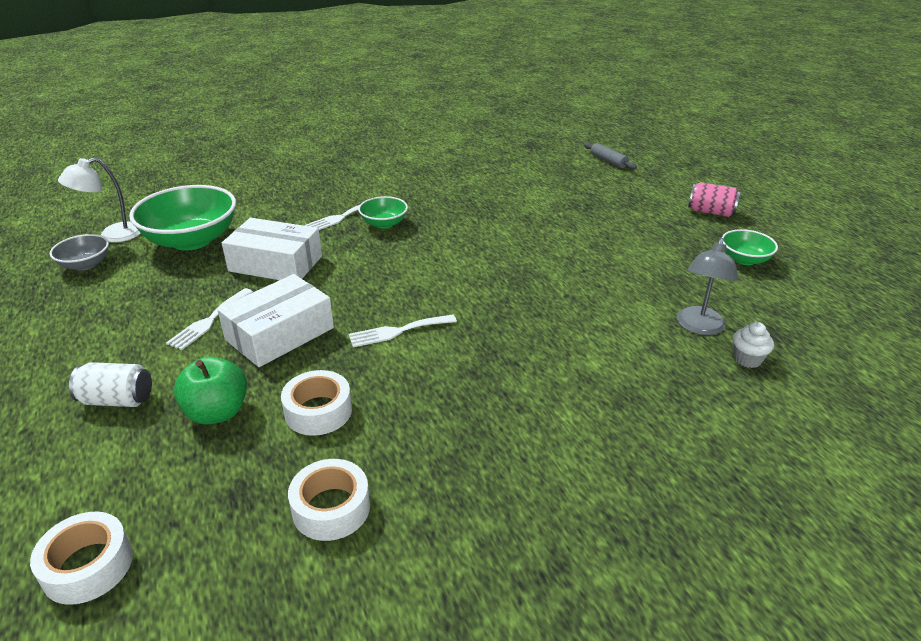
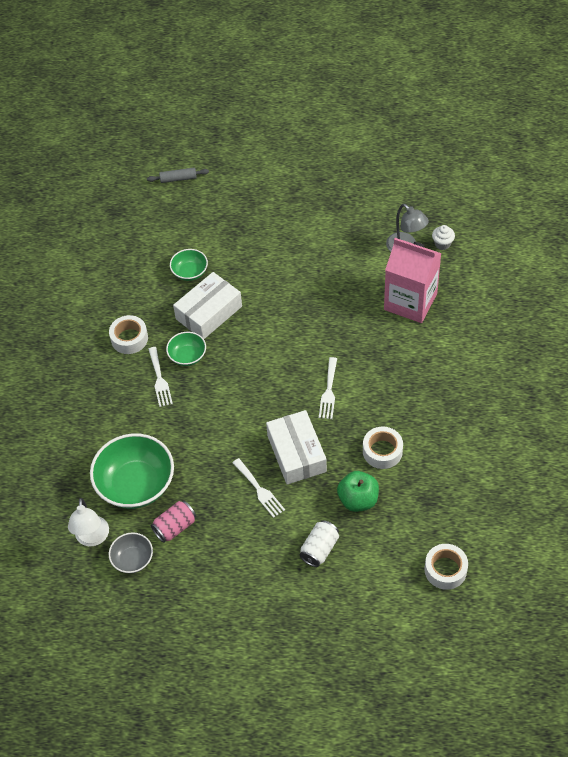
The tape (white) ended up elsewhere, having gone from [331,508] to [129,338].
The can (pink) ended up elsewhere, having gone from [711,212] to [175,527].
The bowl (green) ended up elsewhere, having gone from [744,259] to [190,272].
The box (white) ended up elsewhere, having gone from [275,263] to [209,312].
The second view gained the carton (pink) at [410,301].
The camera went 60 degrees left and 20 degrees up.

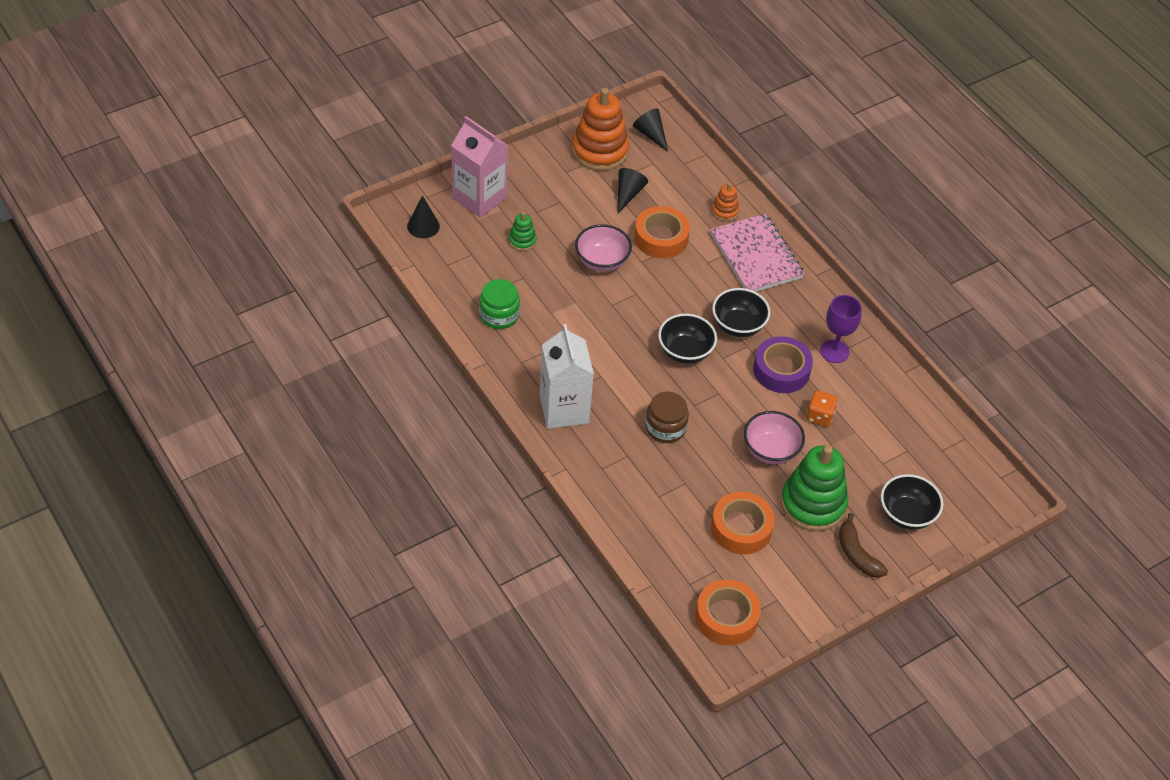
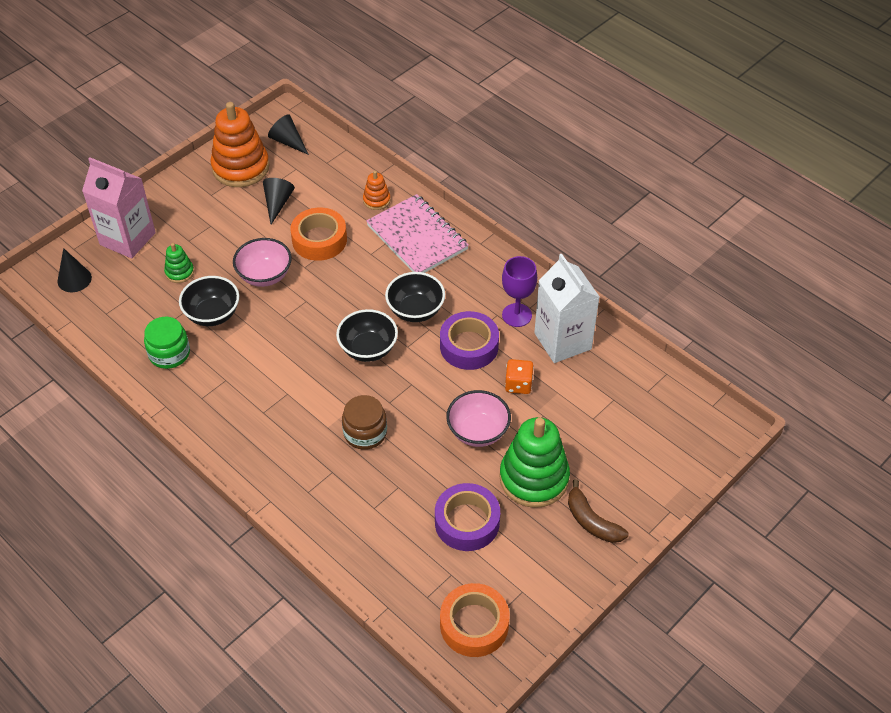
The bowl (black) ended up elsewhere, having gone from [906,514] to [212,314].
What was the tape (orange) at [741,528] turned into the tape (purple) at [467,522].
The carton (white) ended up elsewhere, having gone from [564,409] to [562,341].
The camera went 10 degrees left and 0 degrees up.

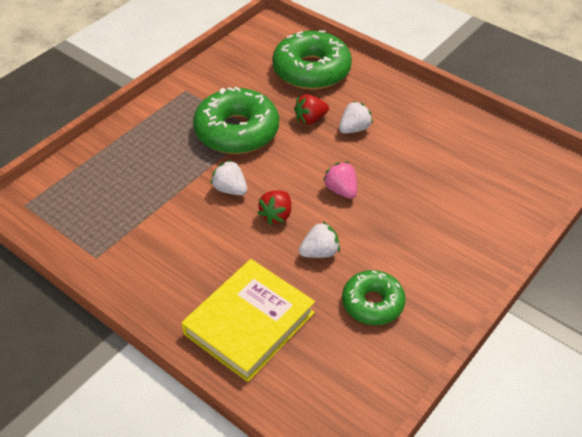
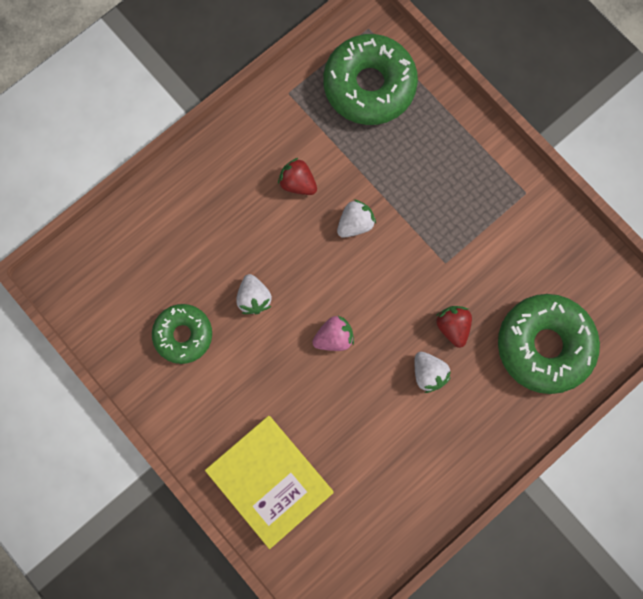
The book (yellow) ended up elsewhere, having gone from [249,323] to [270,481].
The strawberry (red) ended up elsewhere, having gone from [276,215] to [297,183].
The donut (green) ended up elsewhere, having gone from [237,131] to [369,86].
The camera went 100 degrees right and 30 degrees up.

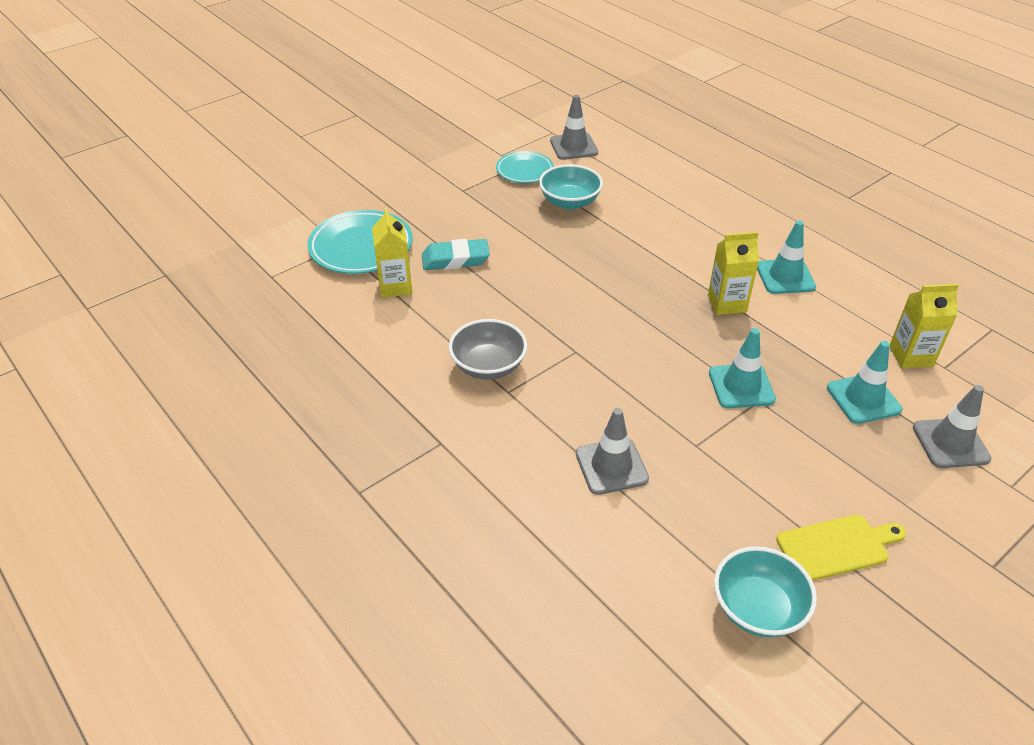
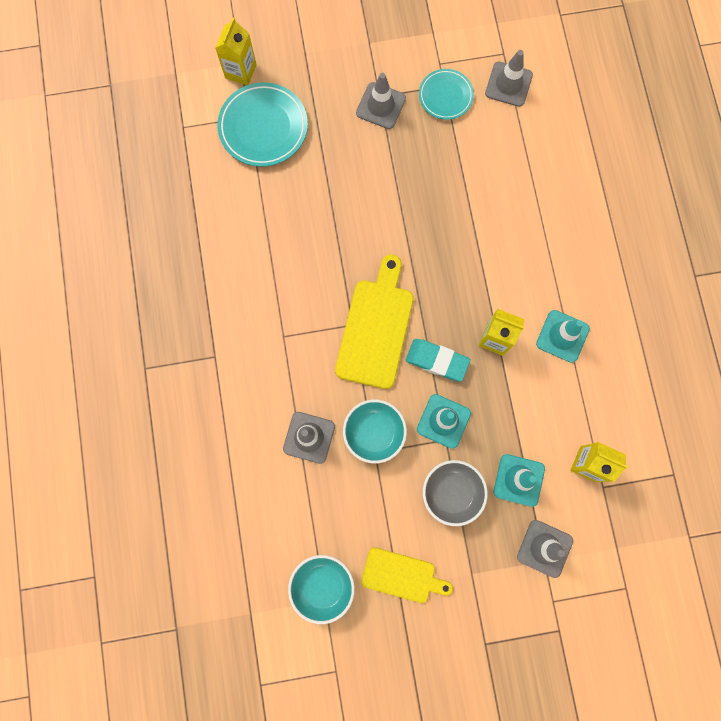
The carton (yellow) ended up elsewhere, having gone from [395,286] to [240,71].
The second view gained the cutting board (yellow) at [376,328].
The bowl (turquoise) ended up elsewhere, having gone from [569,202] to [374,433].
The second view gained the traffic cone (grey) at [380,106].
The eraser (turquoise) ended up elsewhere, having gone from [455,259] to [437,360].
The bowl (grey) ended up elsewhere, having gone from [488,366] to [452,493].
The camera went 30 degrees right and 35 degrees up.

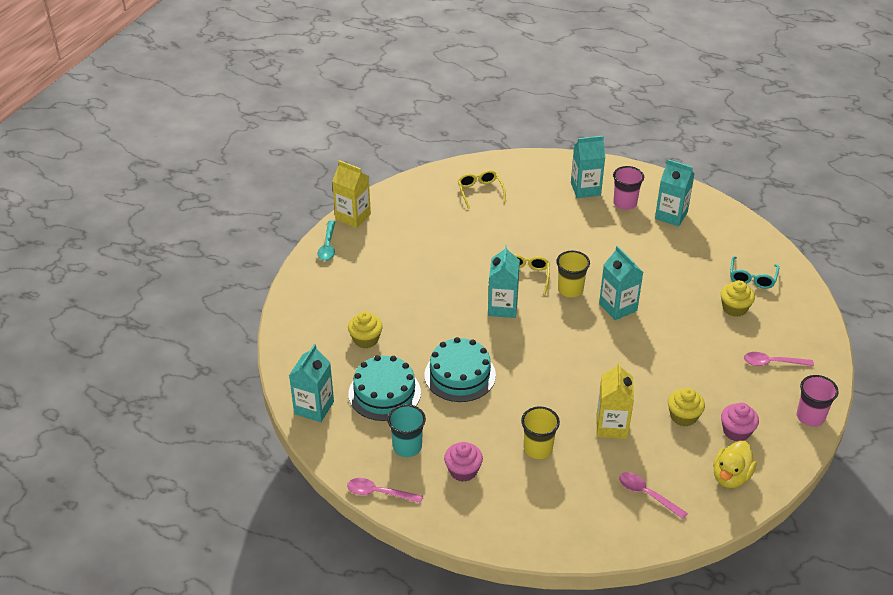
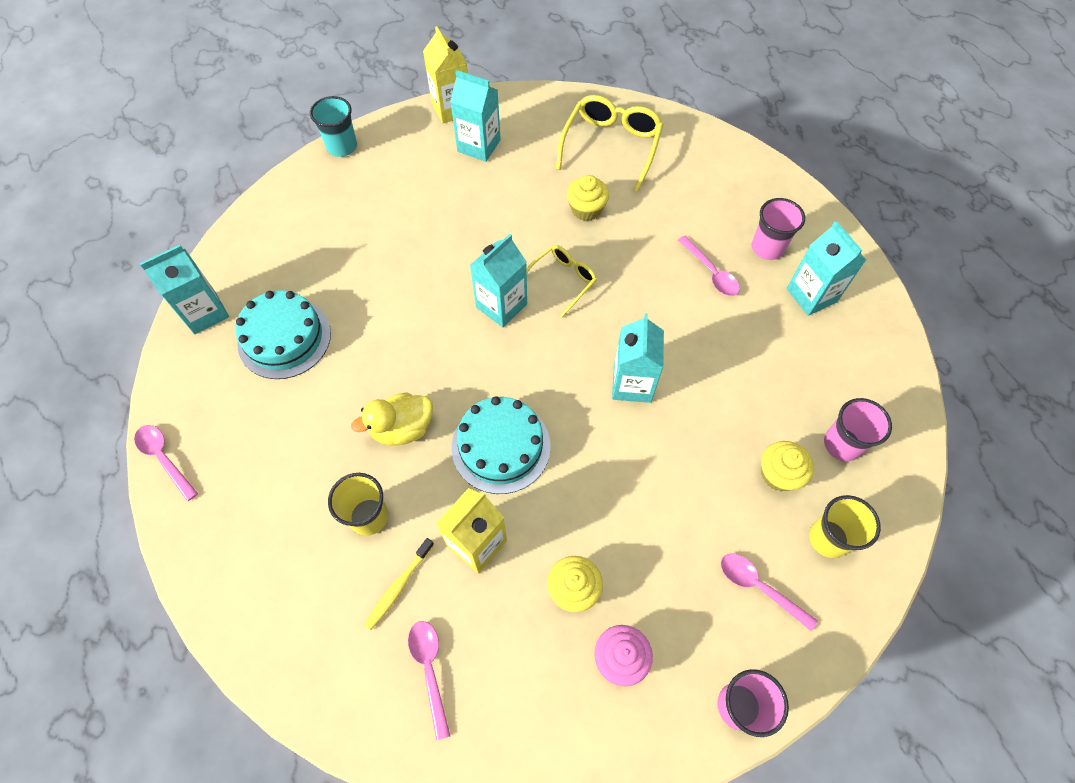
The cup (turquoise) ended up elsewhere, having gone from [407,447] to [342,147].
The duck (yellow) ended up elsewhere, having gone from [730,477] to [402,428].
The second view gained the toothbrush (yellow) at [399,586].
The carton (turquoise) ended up elsewhere, having gone from [585,189] to [479,146].
The cake (turquoise) ended up elsewhere, having gone from [460,375] to [501,446].
The size of the glasses (yellow) at [480,191] changed by a factor of 1.64.
The cupcake (yellow) ended up elsewhere, having gone from [366,339] to [586,209].
The second view gained the spoon (pink) at [711,273].
The cup (yellow) ended up elsewhere, having gone from [570,290] to [828,538].
Where the glasses (turquoise) stood at [752,278], the cup (pink) came to stand at [842,444].
The second view lost the spoon (turquoise) at [328,246].
The second view lost the cupcake (pink) at [463,471].
The camera went 35 degrees right and 20 degrees up.

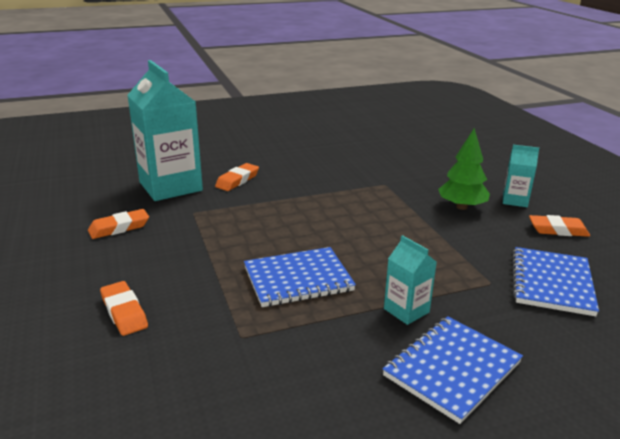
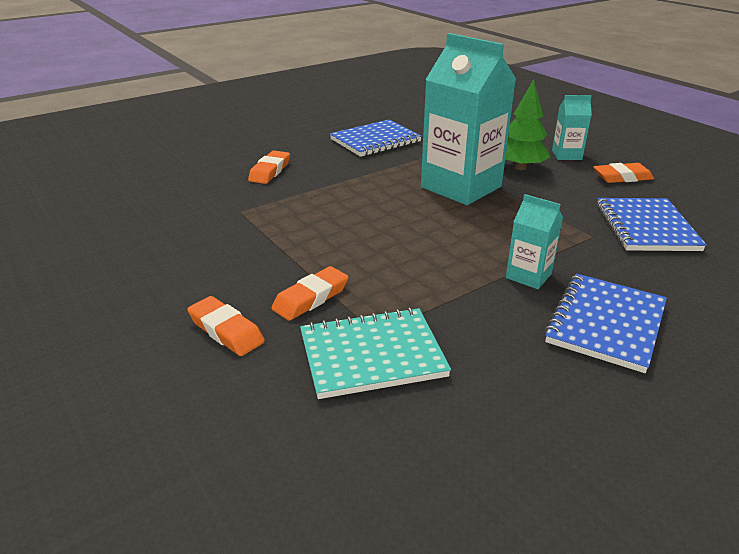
The eraser (orange) ended up elsewhere, having gone from [119,228] to [311,298].
The second view gained the notebook (turquoise) at [372,355].
The notebook (blue) ended up elsewhere, having gone from [298,279] to [375,140].
The carton (turquoise) ended up elsewhere, having gone from [170,186] to [461,187].
The camera went 15 degrees left and 5 degrees up.

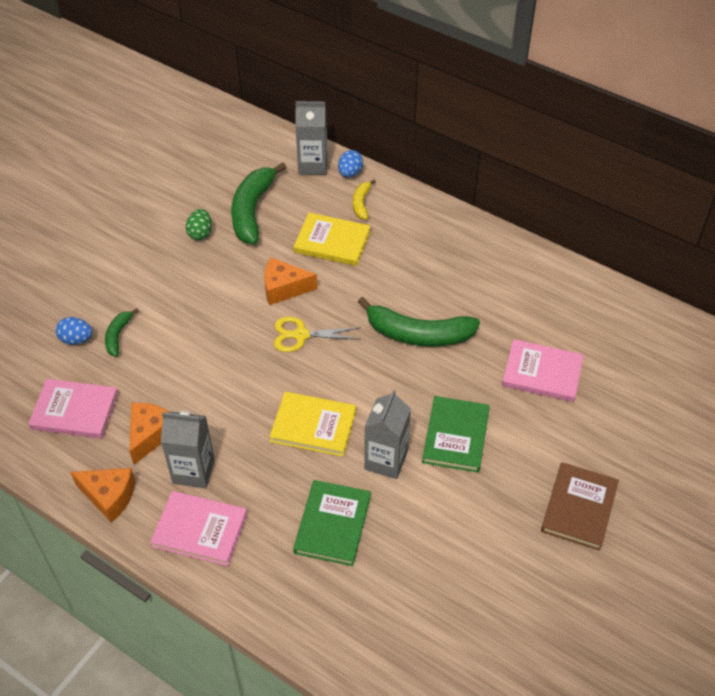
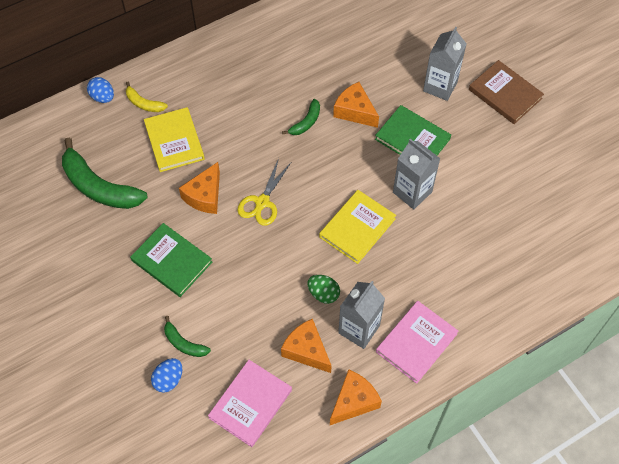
The book (green) ended up elsewhere, having gone from [332,524] to [172,261].
The book (yellow) at [332,242] ended up facing another way, 60 degrees counterclockwise from before.
The size of the banana (green) at [418,334] changed by a factor of 0.50.
The egg (green) ended up elsewhere, having gone from [200,233] to [323,294].
The second view gained the cheese (orange) at [355,111].
The carton (grey) ended up elsewhere, having gone from [313,165] to [440,86].
The second view lost the book (pink) at [542,373].
The camera went 65 degrees left and 10 degrees up.

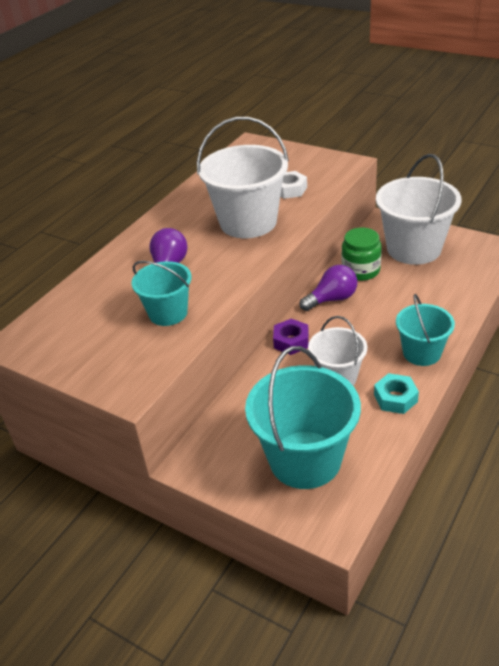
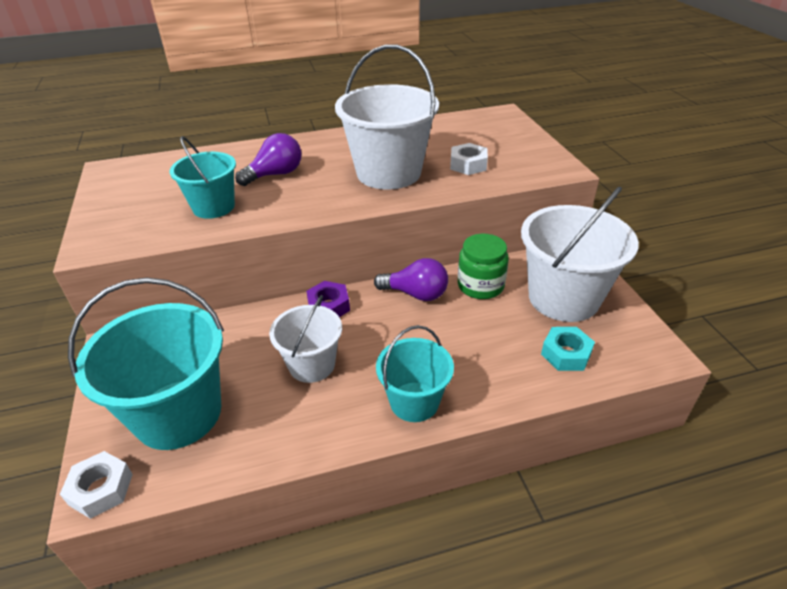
The second view gained the nut (white) at [101,489].
The nut (turquoise) ended up elsewhere, having gone from [395,398] to [566,354].
The camera went 40 degrees right and 0 degrees up.

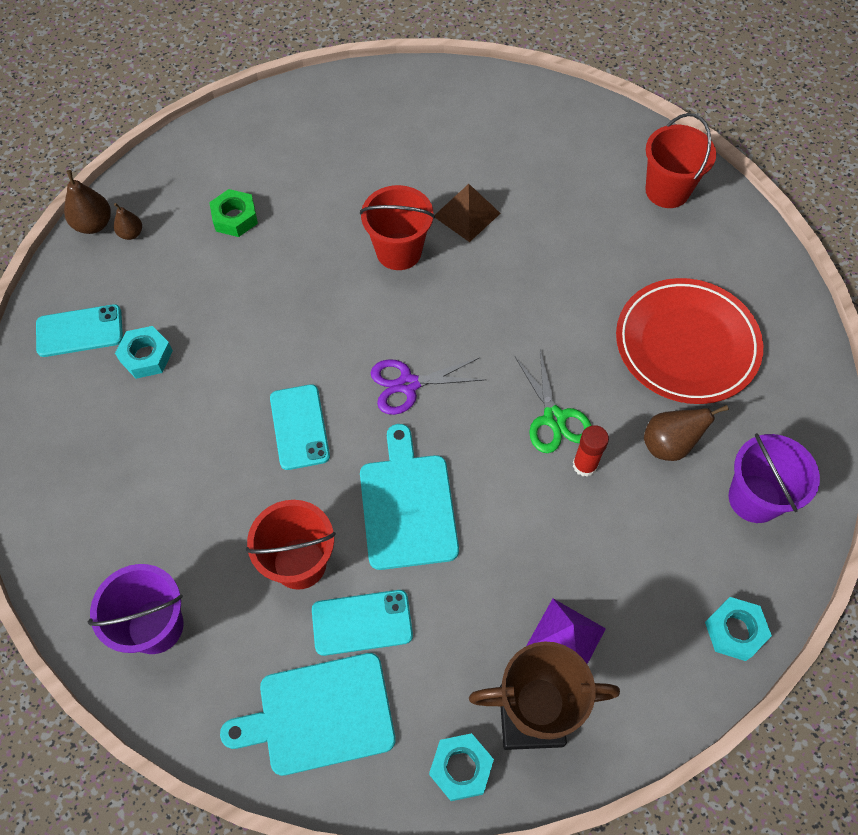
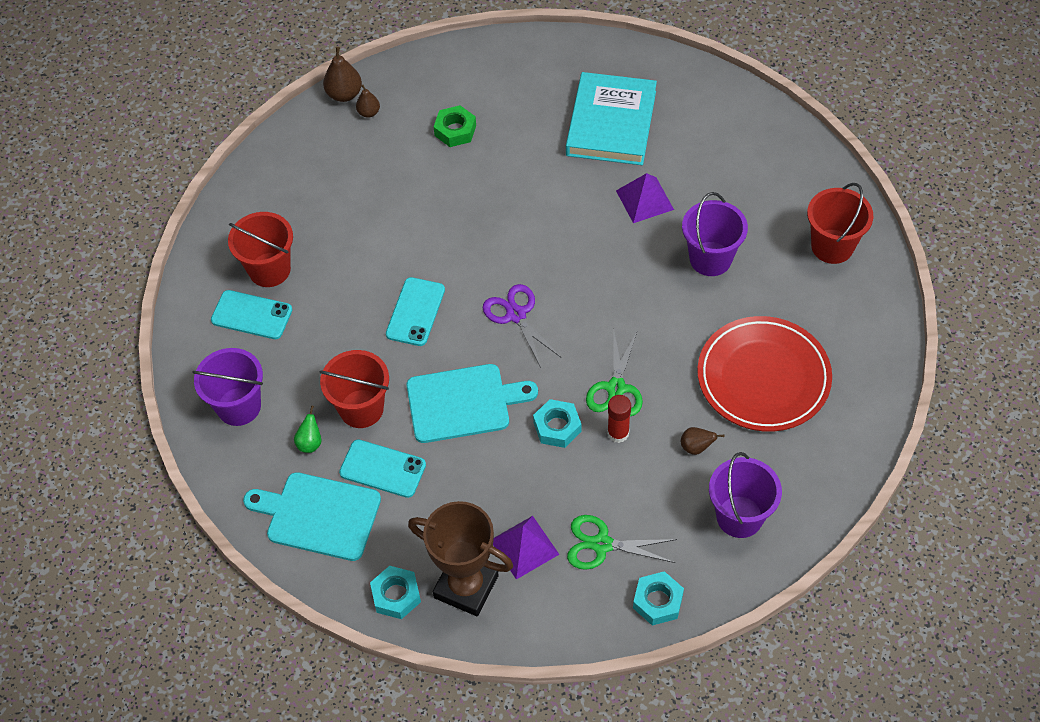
The phone (turquoise) ended up elsewhere, having gone from [80,331] to [252,315].
The bucket (red) ended up elsewhere, having gone from [399,251] to [269,270].
The second view gained the pear (green) at [310,443].
The cutting board (turquoise) at [407,505] ended up facing another way, 60 degrees clockwise from before.
The scissors (purple) at [408,384] ended up facing another way, 45 degrees clockwise from before.
The nut (turquoise) ended up elsewhere, having gone from [146,356] to [557,427].
The second view gained the book (turquoise) at [611,123].
The second view gained the scissors (green) at [602,544].
What was the pyramid (brown) at [467,214] turned into the pyramid (purple) at [645,200].
The size of the pear (brown) at [669,445] changed by a factor of 0.62.
The second view gained the bucket (purple) at [710,259].
The camera went 30 degrees right and 5 degrees down.

